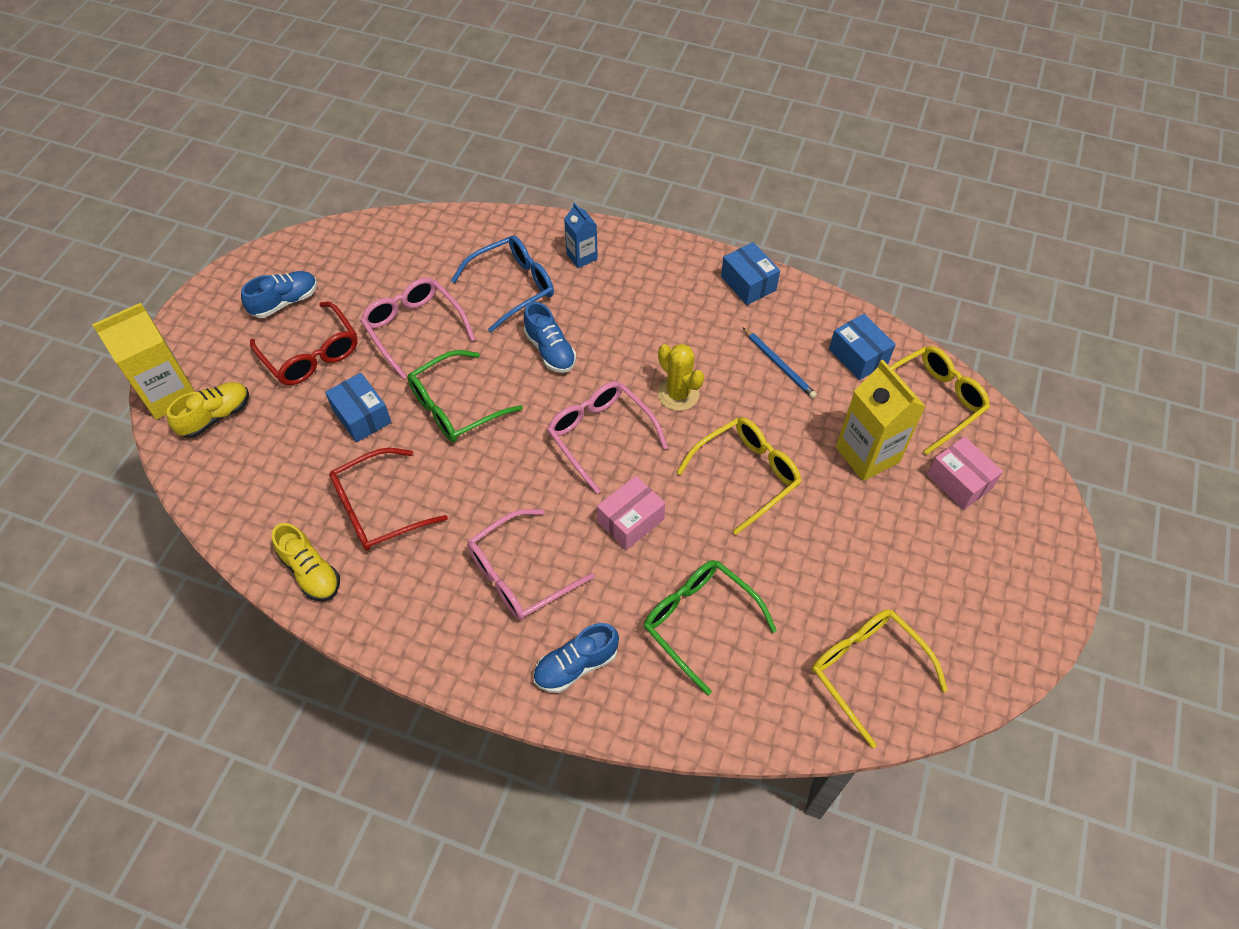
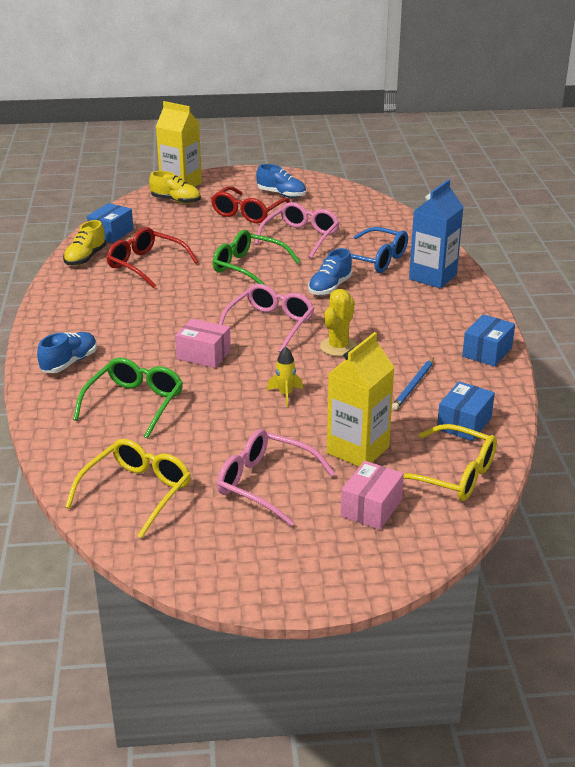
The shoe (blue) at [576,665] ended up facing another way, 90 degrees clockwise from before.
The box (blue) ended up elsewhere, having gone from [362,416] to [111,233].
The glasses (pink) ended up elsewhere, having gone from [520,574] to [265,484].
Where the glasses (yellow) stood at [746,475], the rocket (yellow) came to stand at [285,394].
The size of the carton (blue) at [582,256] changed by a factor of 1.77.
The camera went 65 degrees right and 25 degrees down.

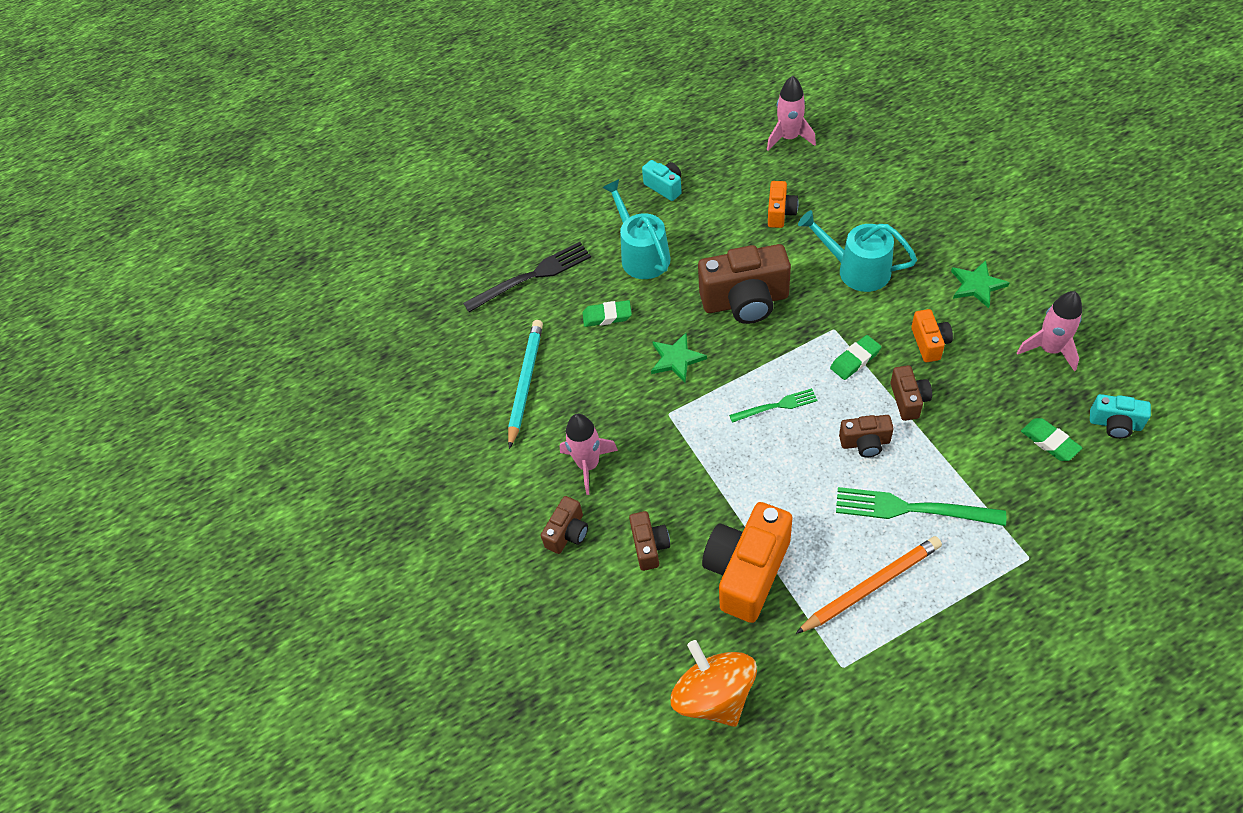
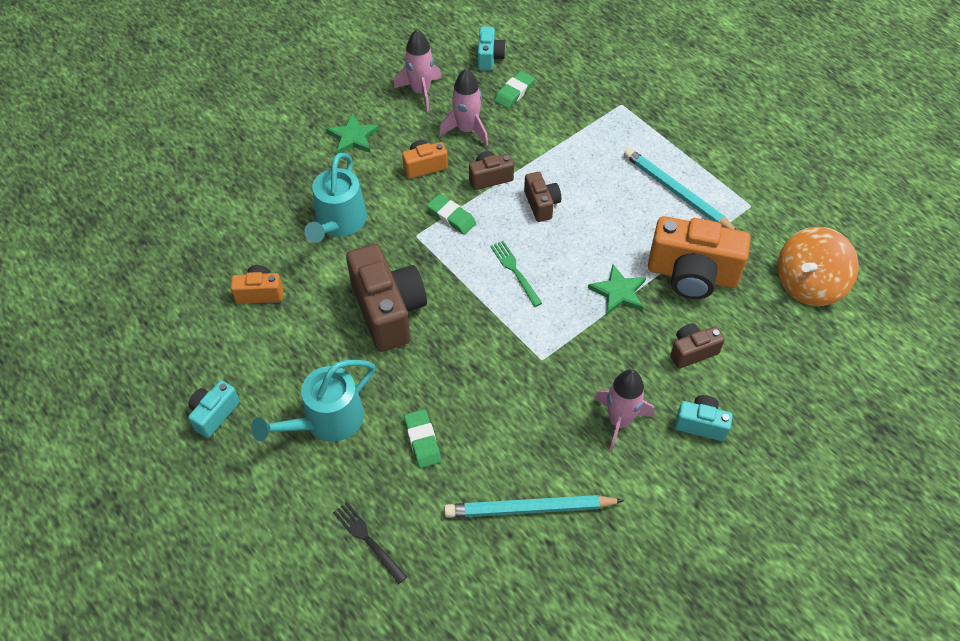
The size of the fork (black) at [532,276] changed by a factor of 0.59.
The rocket (pink) ended up elsewhere, having gone from [789,138] to [467,130].
The star (green) ended up elsewhere, having gone from [676,359] to [618,292].
What was the pencil (orange) at [871,586] turned into the pencil (turquoise) at [676,192].
What was the camera (brown) at [568,533] turned into the camera (turquoise) at [701,424].
The second view lost the fork (green) at [911,508].
The camera went 110 degrees left and 0 degrees up.

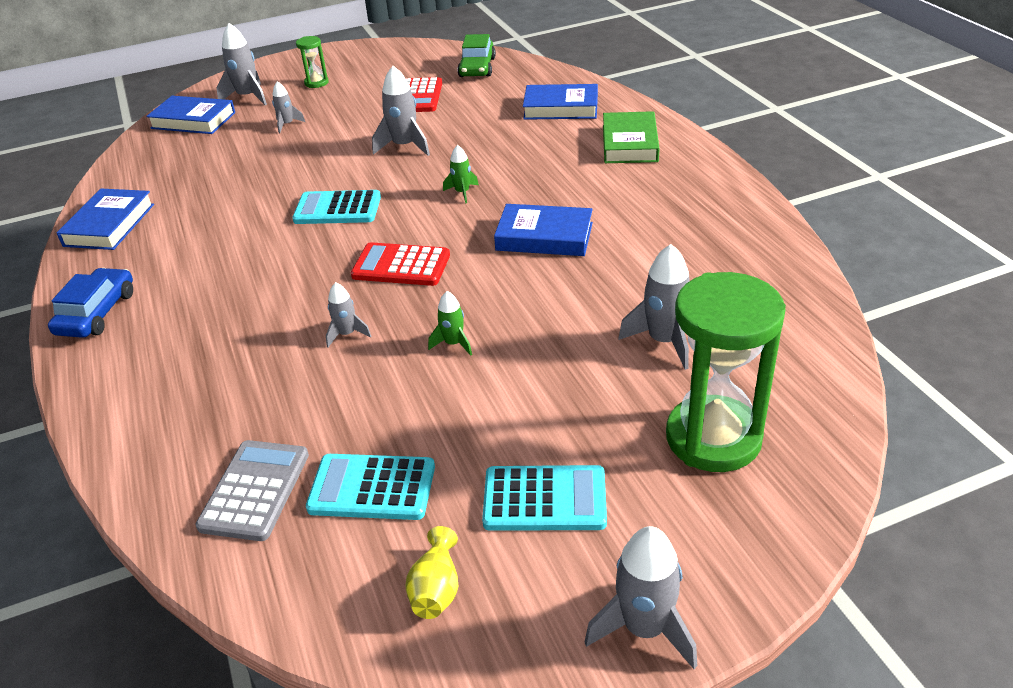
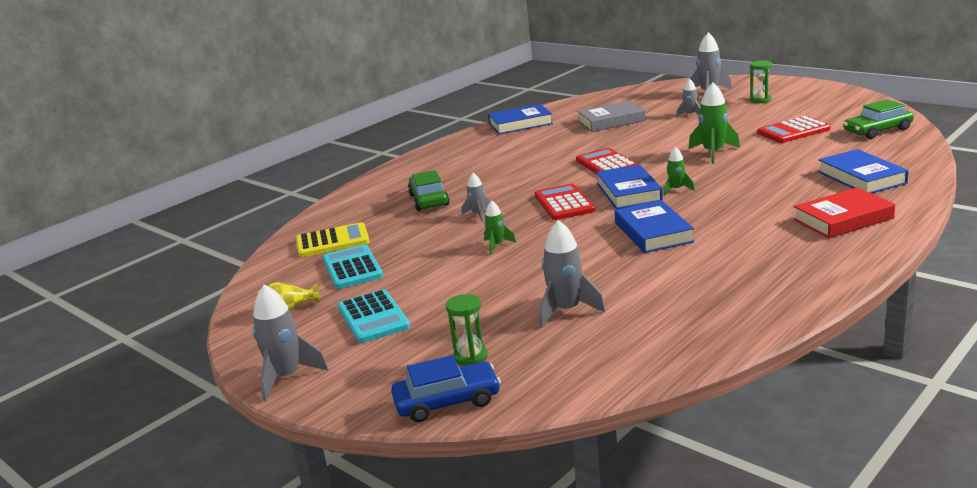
What was the calculator (grey) at [255,490] turned into the calculator (yellow) at [332,241].
The car (blue) ended up elsewhere, having gone from [97,313] to [447,401].
The second view gained the car (green) at [429,200].
The size of the hourglass (green) at [713,438] changed by a factor of 0.45.
What was the calculator (turquoise) at [337,209] turned into the calculator (red) at [607,165].
The second view gained the book (grey) at [611,121].
The book (blue) ended up elsewhere, having gone from [193,120] to [629,192].
What was the rocket (grey) at [404,146] turned into the rocket (green) at [713,153].
What was the book (green) at [630,143] turned into the book (red) at [843,219].
The camera went 65 degrees right and 15 degrees down.

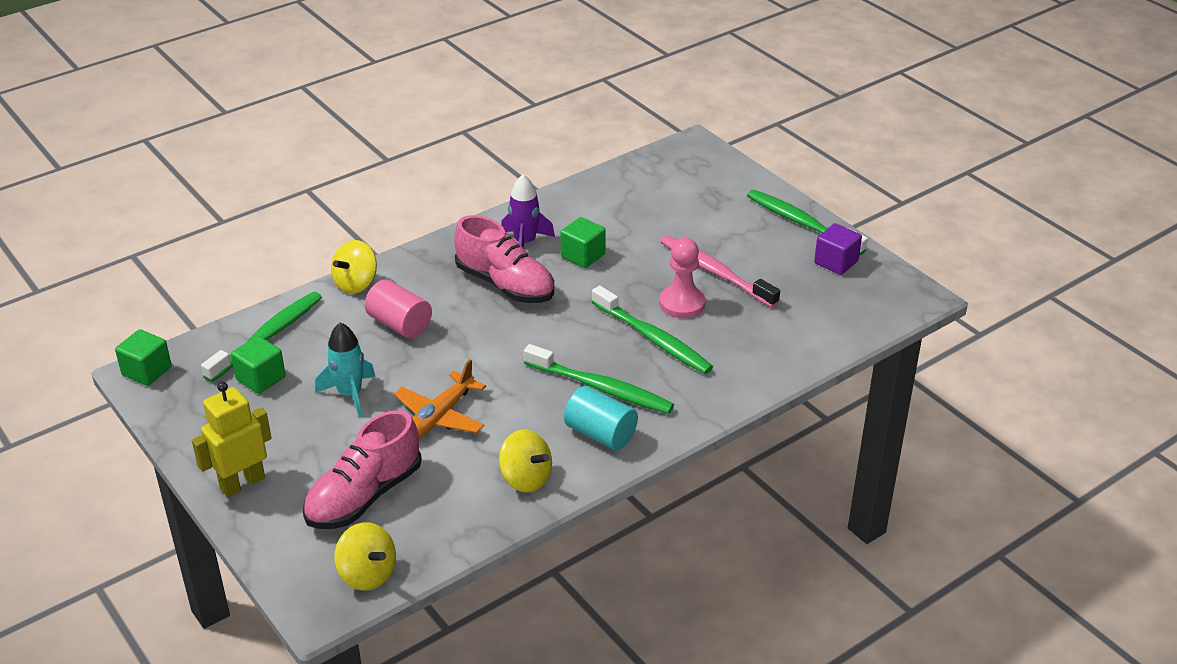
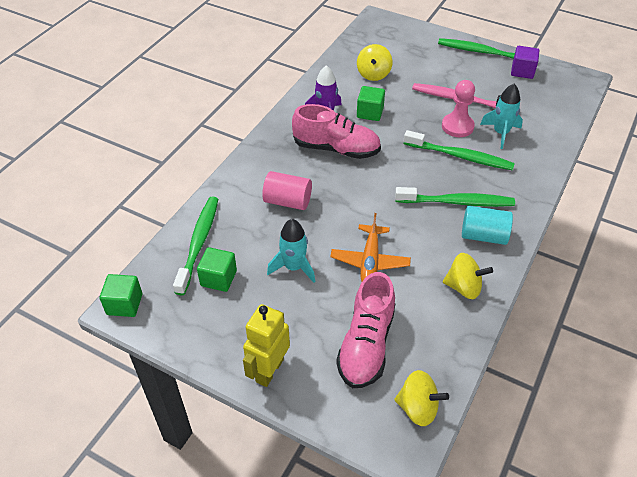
The spinning top (yellow) ended up elsewhere, having gone from [356,284] to [373,74].
The second view gained the rocket (turquoise) at [500,133].
The camera went 25 degrees left and 10 degrees up.

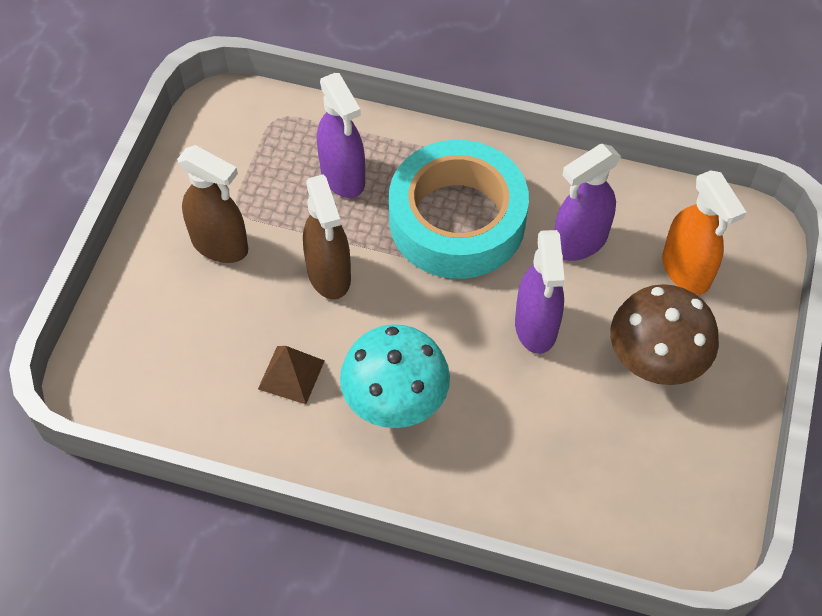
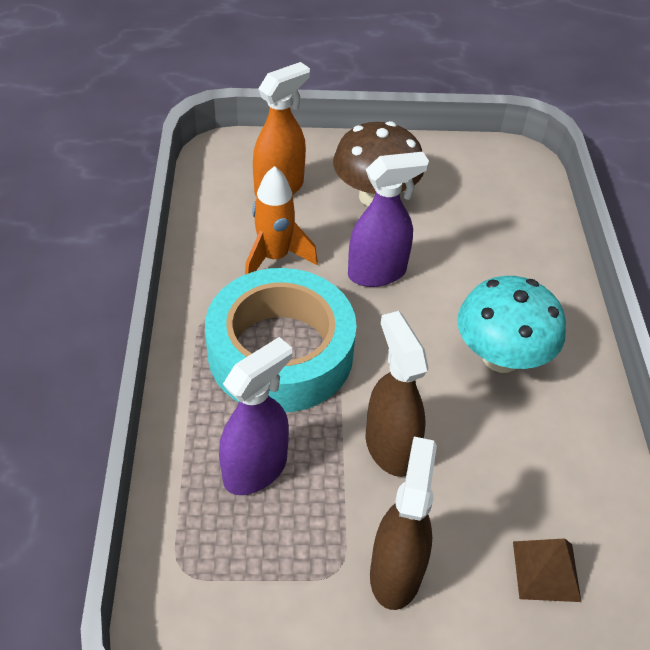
Where the spray bottle (purple) stood at [579,242], the rocket (orange) came to stand at [274,258].
The spray bottle (brown) at [329,275] ended up facing another way, 75 degrees counterclockwise from before.
The pyramid (brown) ended up elsewhere, having gone from [291,374] to [546,571].
The camera went 110 degrees left and 10 degrees down.

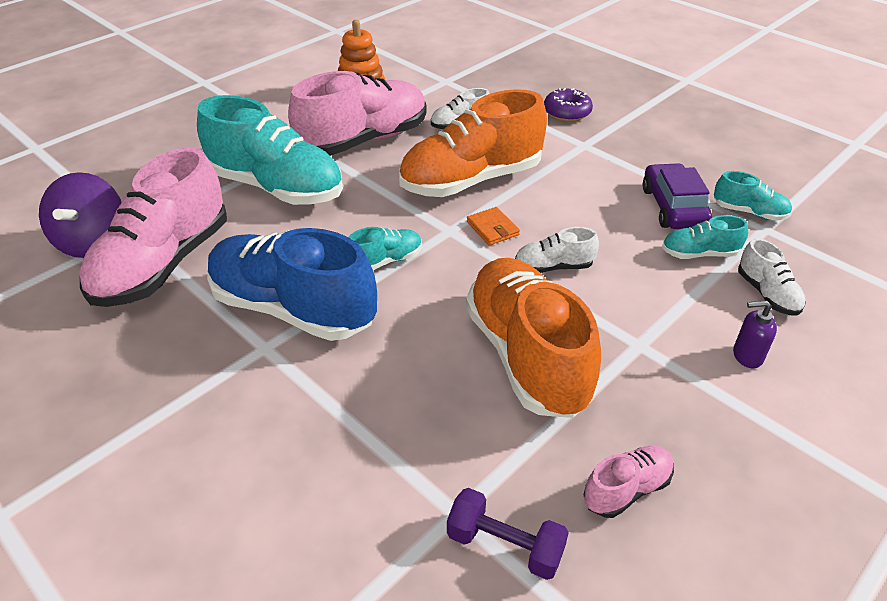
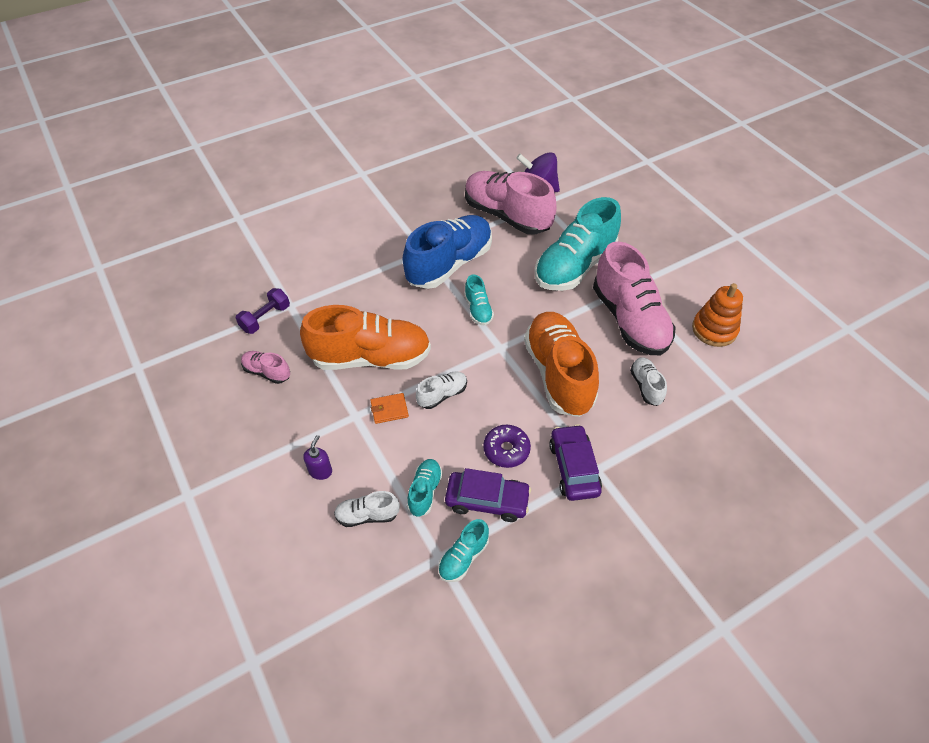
The shoe (pink) at [626,489] ended up facing another way, 135 degrees clockwise from before.
The wallet (orange) ended up elsewhere, having gone from [492,228] to [389,409].
The shoe (white) at [553,267] ended up facing another way, 45 degrees clockwise from before.
The donut (purple) ended up elsewhere, having gone from [567,112] to [506,450].
The second view gained the car (purple) at [574,468].
The camera went 105 degrees right and 10 degrees up.

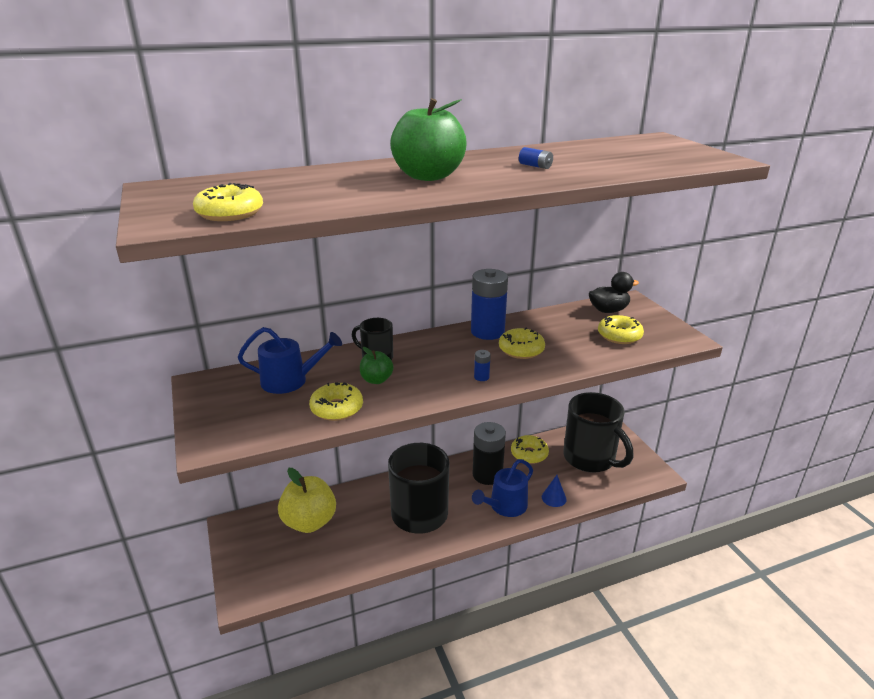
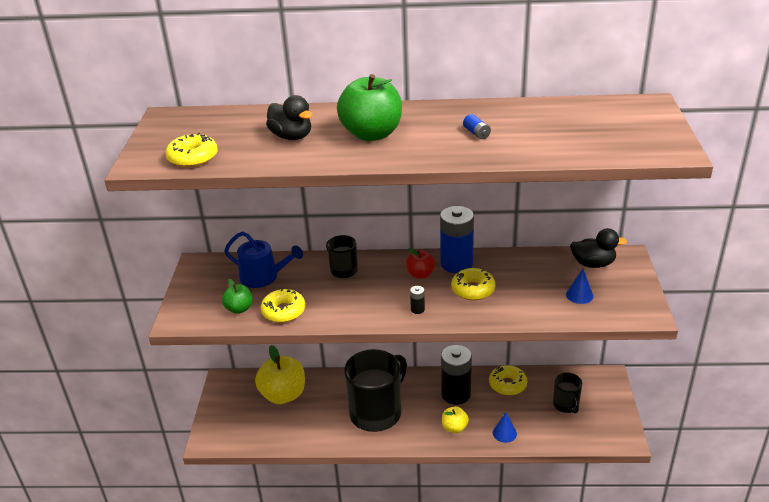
The apple (green) ended up elsewhere, having gone from [376,380] to [239,309].
The second view gained the duck (black) at [291,137].
The second view gained the apple (red) at [420,274].
What was the battery (blue) at [481,377] turned into the battery (black) at [417,309].
Where the watering can (blue) stood at [505,506], the apple (yellow) came to stand at [454,428].
The size of the mug (black) at [590,458] changed by a factor of 0.49.
Where the donut (yellow) stood at [619,336], the cone (blue) came to stand at [579,295].
The camera went 25 degrees right and 5 degrees up.

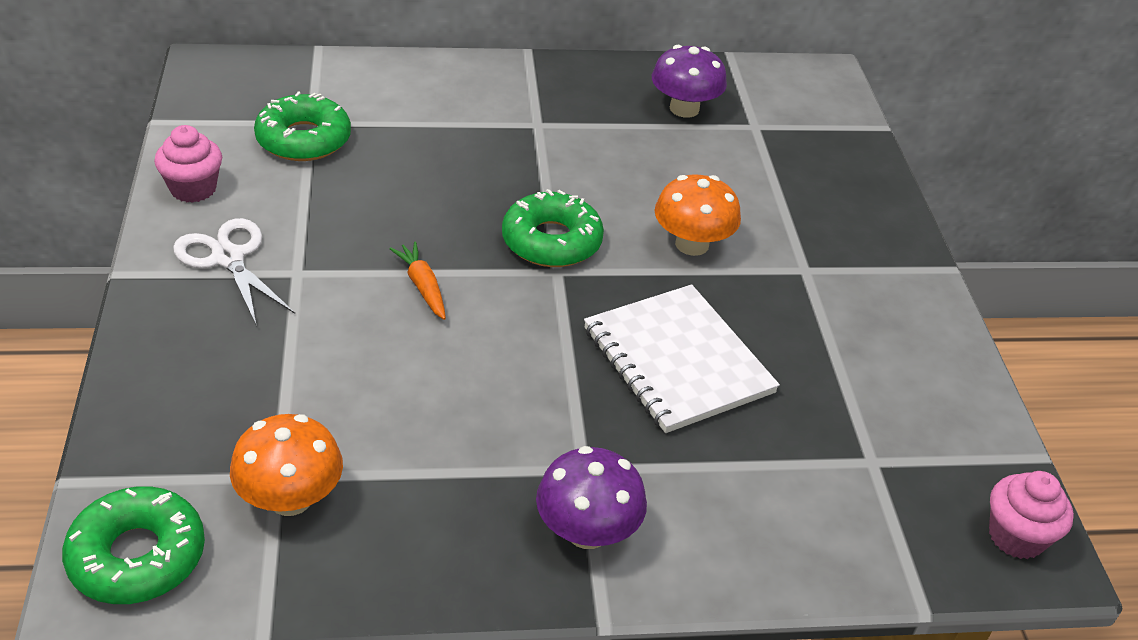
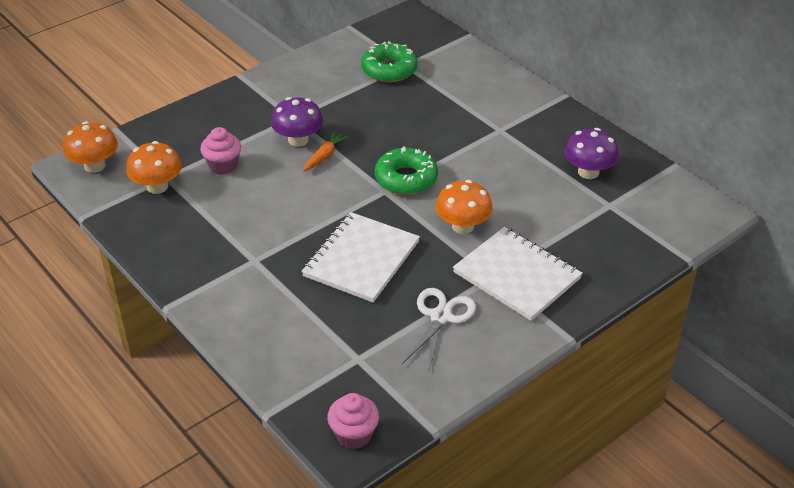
Where the donut (green) stood at [137,556], the mushroom (orange) came to stand at [94,166].
The cupcake (pink) ended up elsewhere, having gone from [193,189] to [223,166].
The mushroom (purple) ended up elsewhere, having gone from [587,531] to [298,140].
The scissors (white) ended up elsewhere, having gone from [228,258] to [440,317].
The second view gained the notebook (white) at [517,275].
The camera went 60 degrees right and 0 degrees up.

